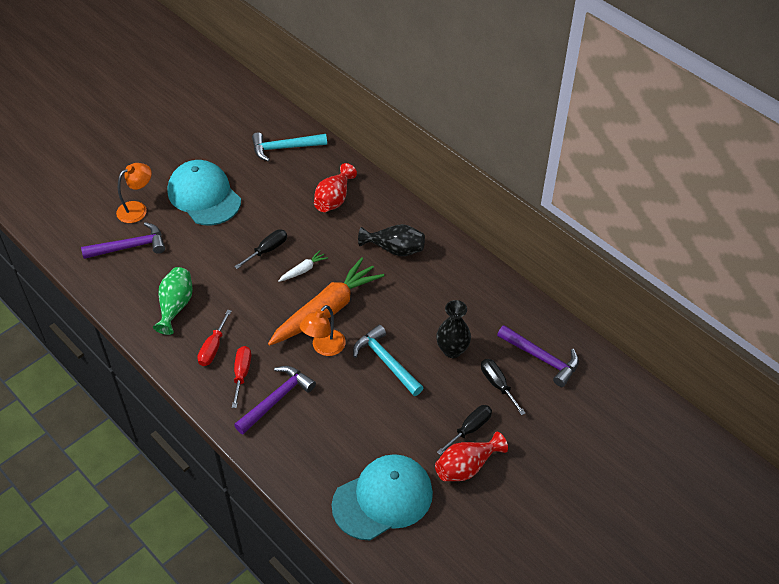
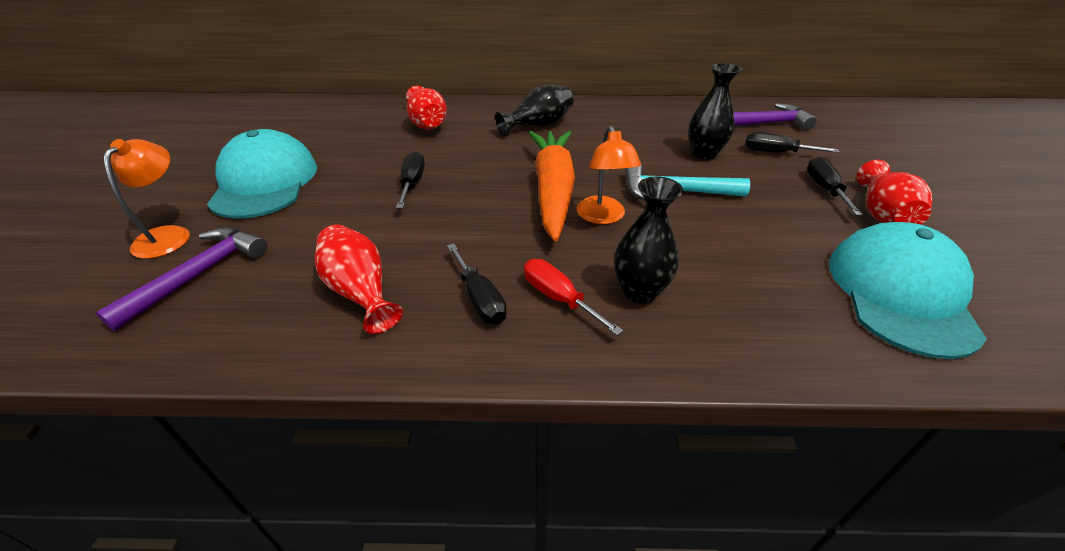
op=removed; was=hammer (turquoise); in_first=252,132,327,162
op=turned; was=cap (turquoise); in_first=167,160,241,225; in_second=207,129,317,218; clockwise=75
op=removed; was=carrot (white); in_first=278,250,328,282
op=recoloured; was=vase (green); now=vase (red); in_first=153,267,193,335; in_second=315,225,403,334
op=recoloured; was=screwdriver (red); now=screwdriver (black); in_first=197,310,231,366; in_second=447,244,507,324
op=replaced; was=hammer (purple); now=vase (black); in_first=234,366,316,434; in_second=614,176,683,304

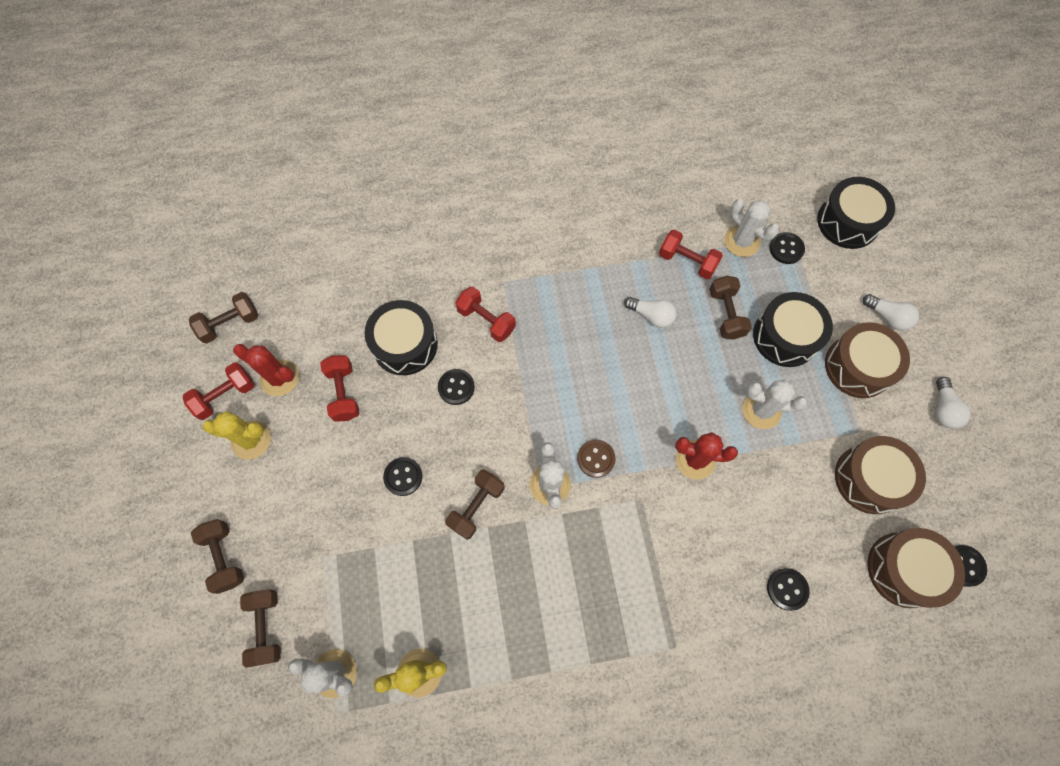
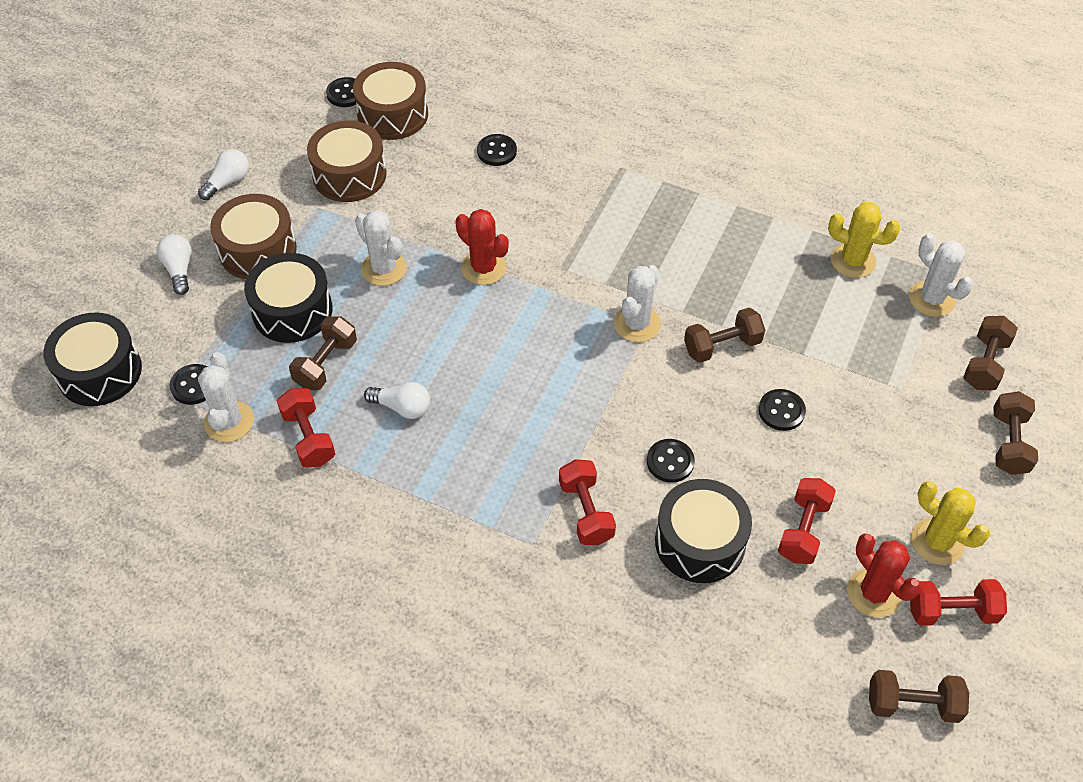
op=turned; was=light bulb (white); in_first=624,297,677,328; in_second=364,382,430,419; clockwise=135
op=removed; was=button (brown); in_first=577,439,616,478

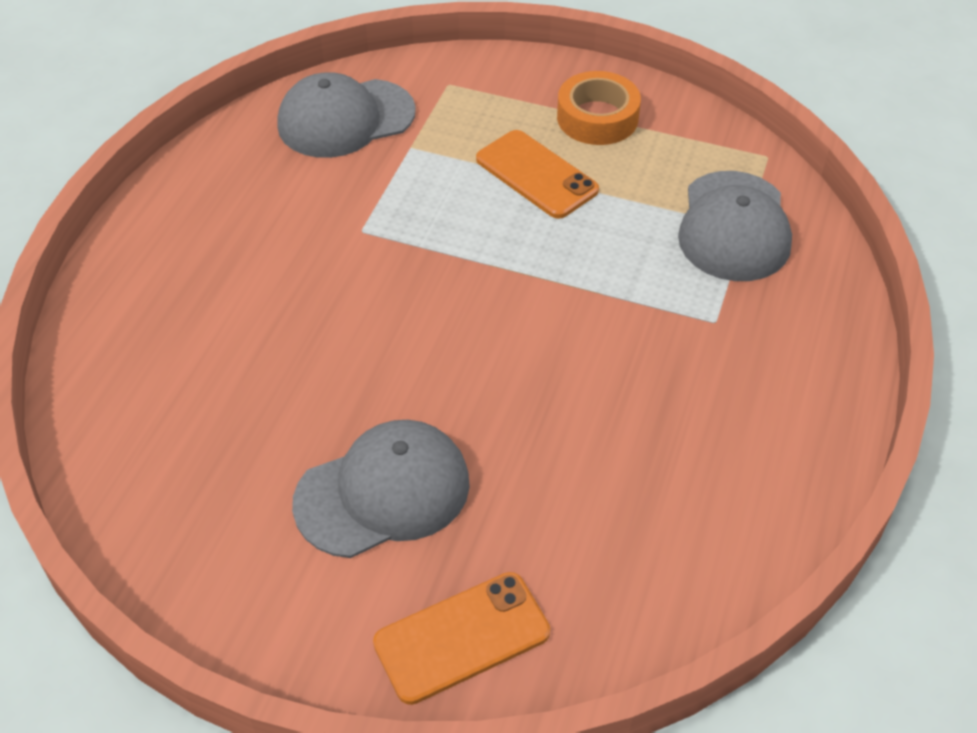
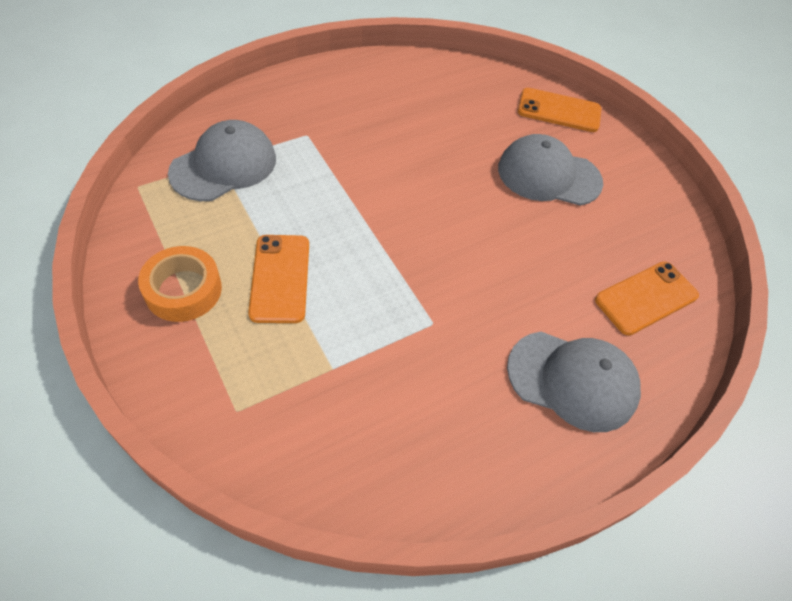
op=moved; was=cap (grey); in_first=277,72,416,158; in_second=507,332,641,432
op=added; now=phone (orange); in_second=595,261,699,335

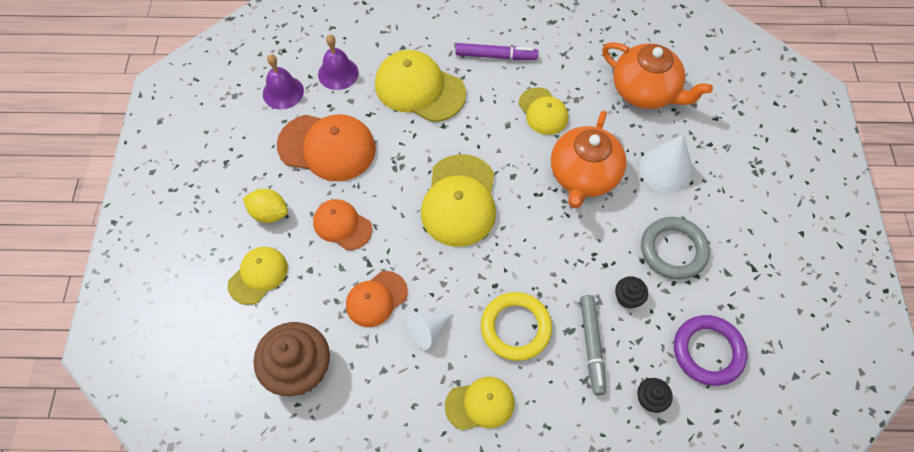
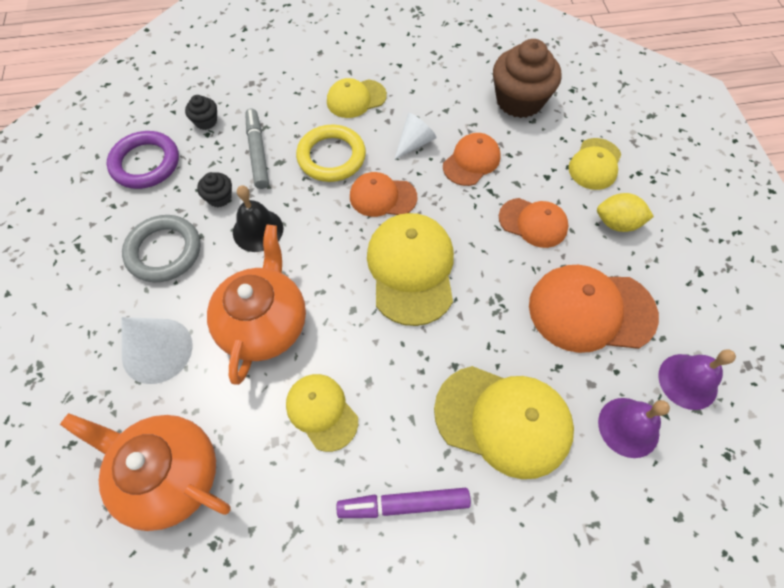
op=added; now=cap (orange); in_second=350,172,417,217
op=added; now=bell (black); in_second=233,185,283,252

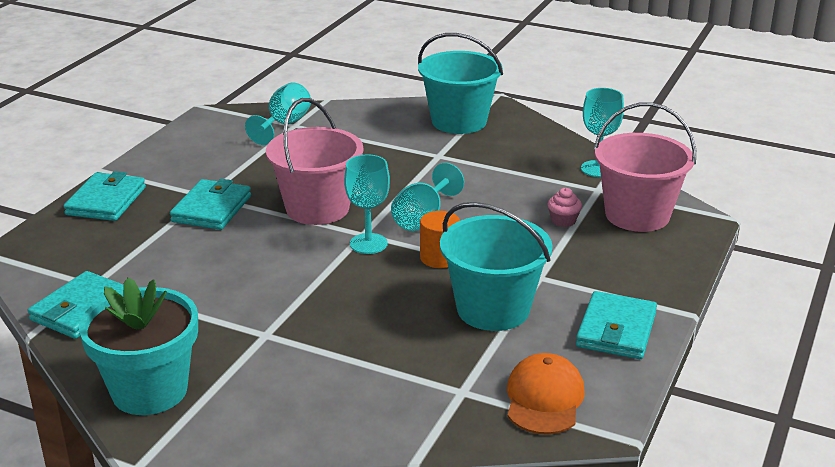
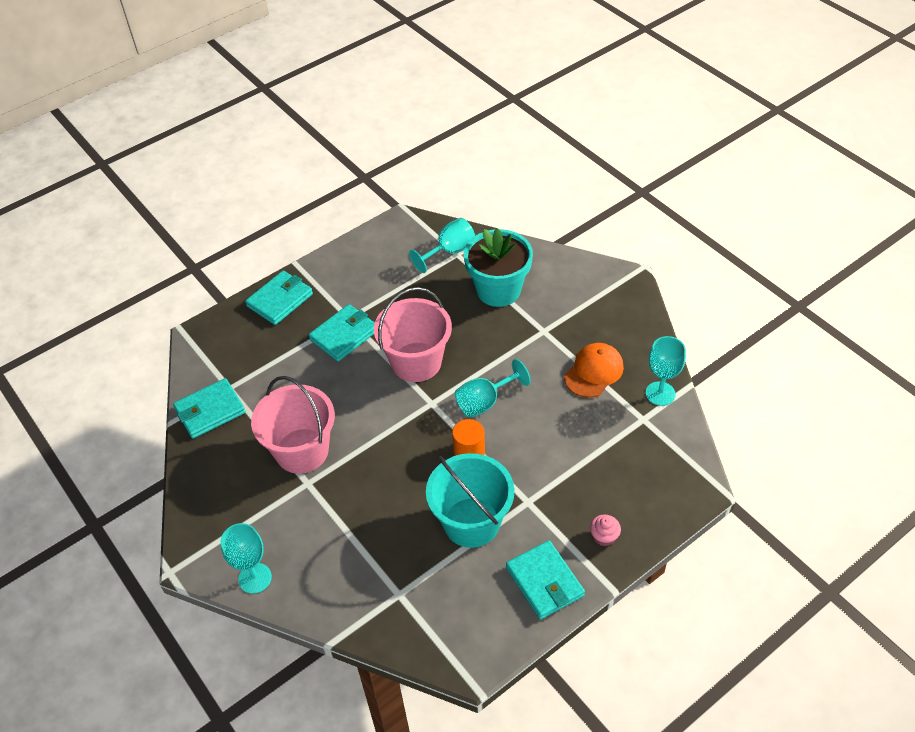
op=removed; was=bucket (turquoise); in_first=418,33,503,134
op=moved; was=bucket (pink); in_first=594,102,696,232; in_second=251,376,335,474
op=moved; was=goblet (turquoise); in_first=344,155,390,254; in_second=221,523,272,594
op=moved; was=cupcake (pink); in_first=548,188,582,227; in_second=590,515,621,546
op=moved; was=flower pot (turquoise); in_first=79,278,198,415; in_second=464,228,533,307
op=turned; was=wallet (turquoise); in_first=576,291,657,359; in_second=506,540,585,619; clockwise=-75
op=moved; was=cap (orange); in_first=507,353,585,435; in_second=564,343,624,398

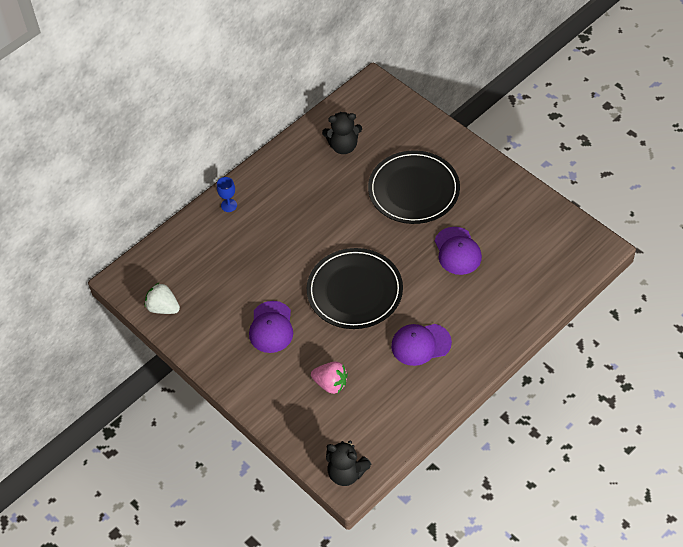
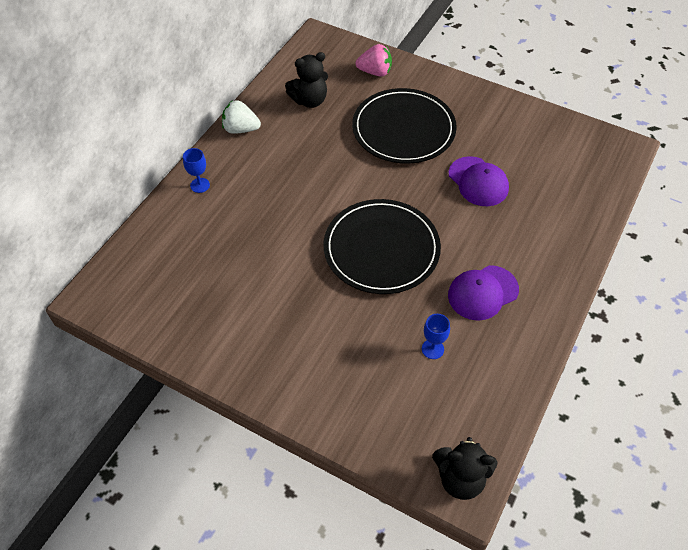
op=moved; was=strawberry (white); in_first=145,283,180,314; in_second=222,100,261,134
op=removed; was=cap (purple); in_first=249,301,293,353
op=moved; was=strawberry (pink); in_first=311,361,348,394; in_second=356,44,392,77
op=added; now=goblet (blue); in_second=422,314,450,359

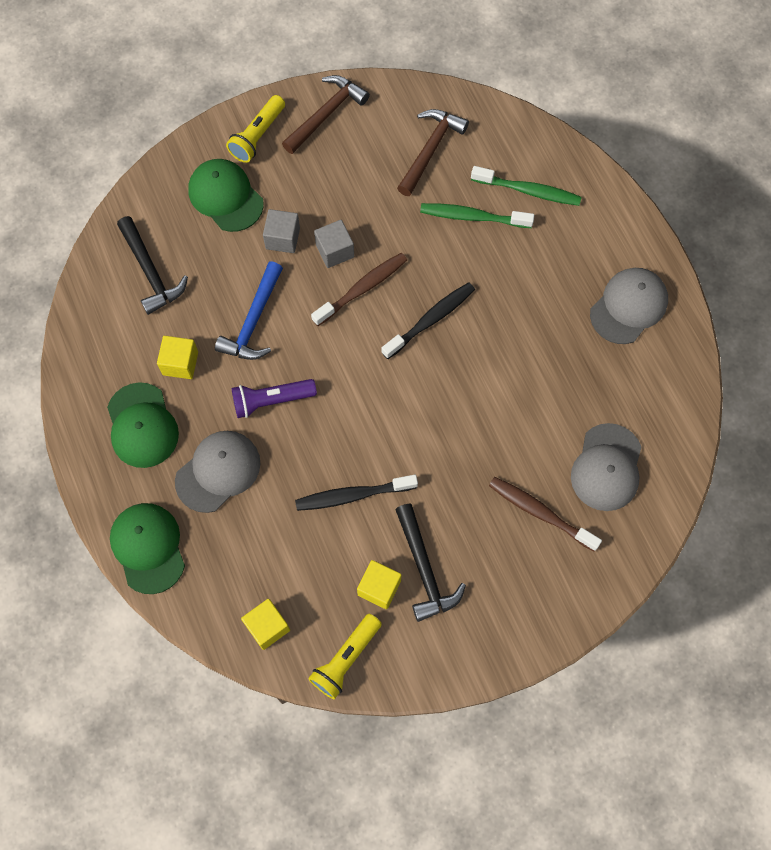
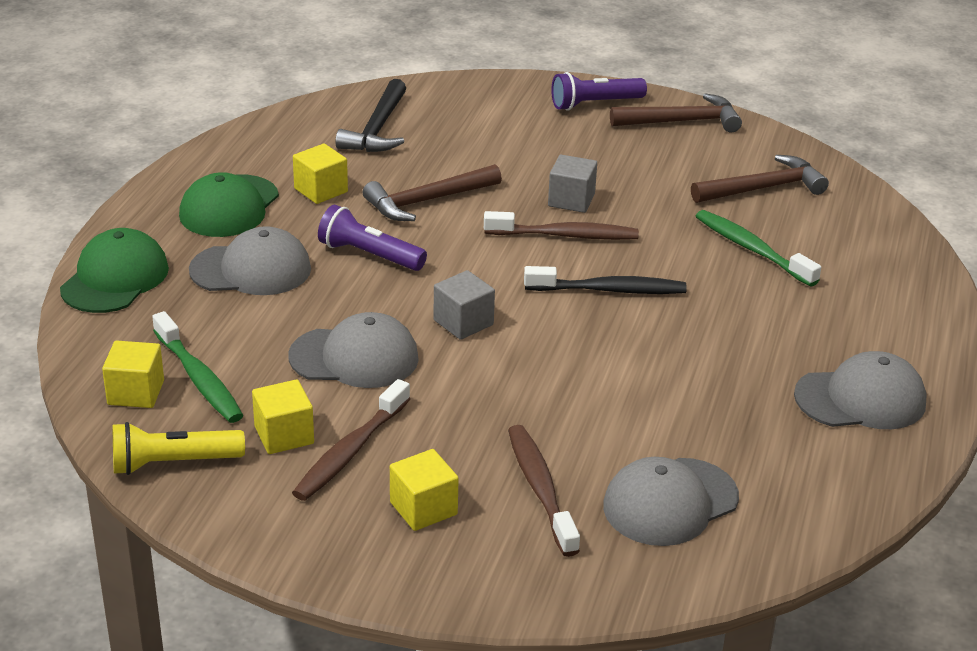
op=recoloured; was=flashlight (yellow); now=flashlight (purple); in_first=226,95,285,163; in_second=551,72,647,111
op=removed; was=cap (green); in_first=188,159,264,232
op=moved; was=toothbrush (green); in_first=471,166,582,206; in_second=152,311,244,423
op=moved; was=cube (grey); in_first=263,209,300,253; in_second=433,270,495,340
op=recoloured; was=hammer (blue); now=hammer (brown); in_first=215,261,283,360; in_second=362,164,502,221
op=replaced; was=toothbrush (black); now=cap (grey); in_first=295,475,418,511; in_second=288,312,419,388
op=replaced; was=hammer (black); now=toothbrush (brown); in_first=395,504,466,622; in_second=292,379,410,501
op=added; now=cube (yellow); in_second=390,449,459,531

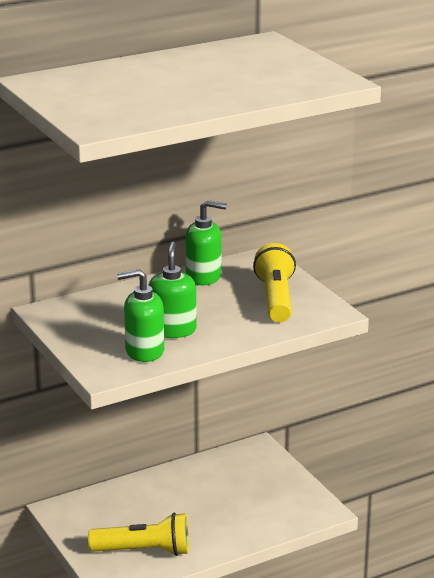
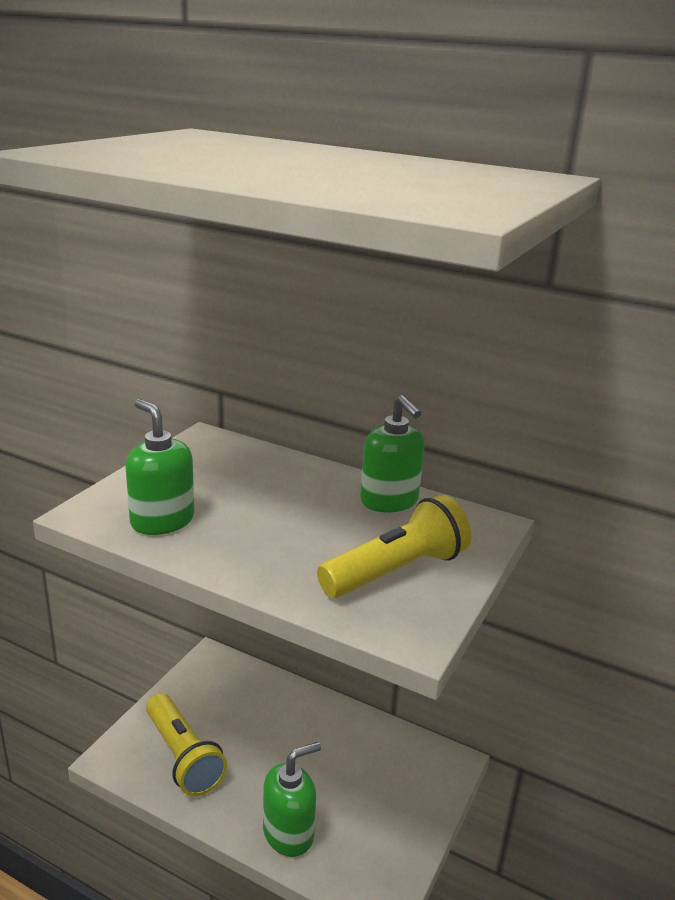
op=moved; was=soap dispenser (green); in_first=148,242,197,338; in_second=263,742,321,857

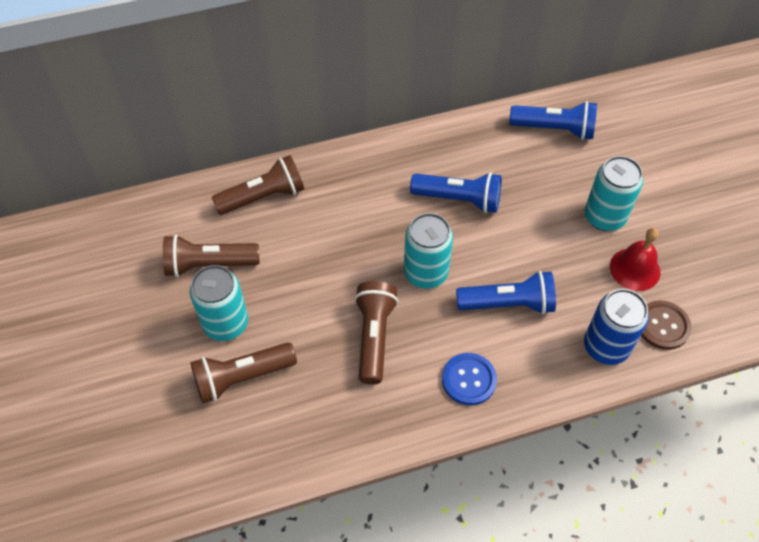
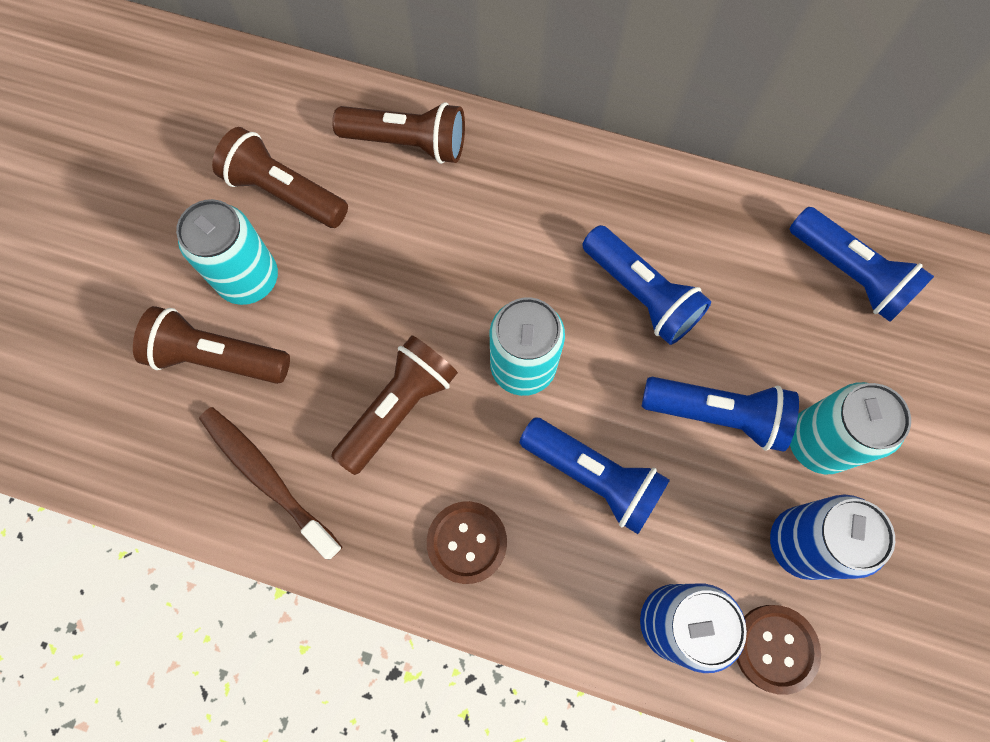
op=replaced; was=bell (red); now=can (blue); in_first=610,228,661,291; in_second=770,494,895,580
op=recoloured; was=button (blue); now=button (brown); in_first=442,353,497,405; in_second=427,501,507,584
op=added; now=flashlight (blue); in_second=642,377,799,452
op=added; now=toothbrush (brown); in_second=199,407,342,560

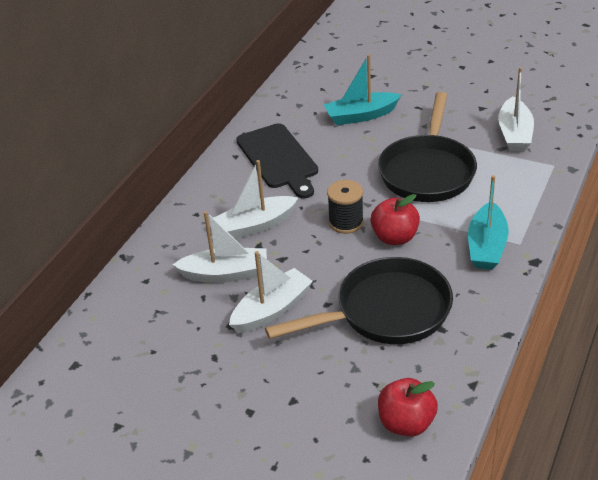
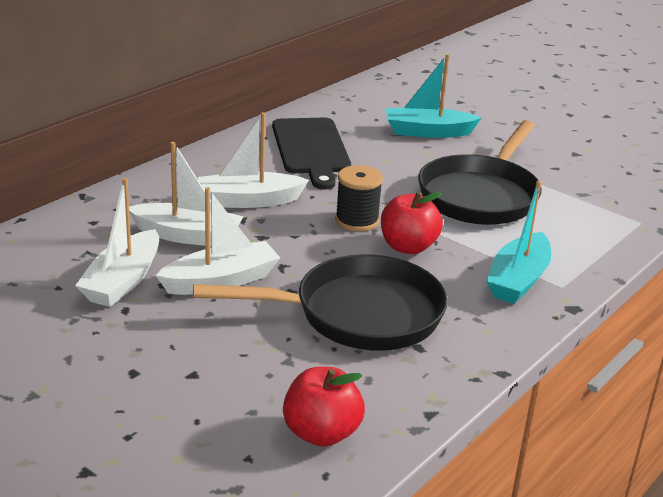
op=moved; was=boat (white); in_first=498,67,534,151; in_second=75,178,159,307

